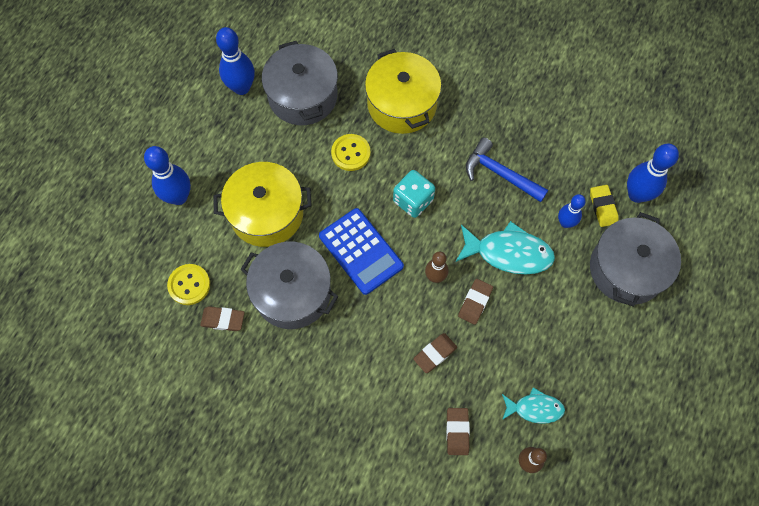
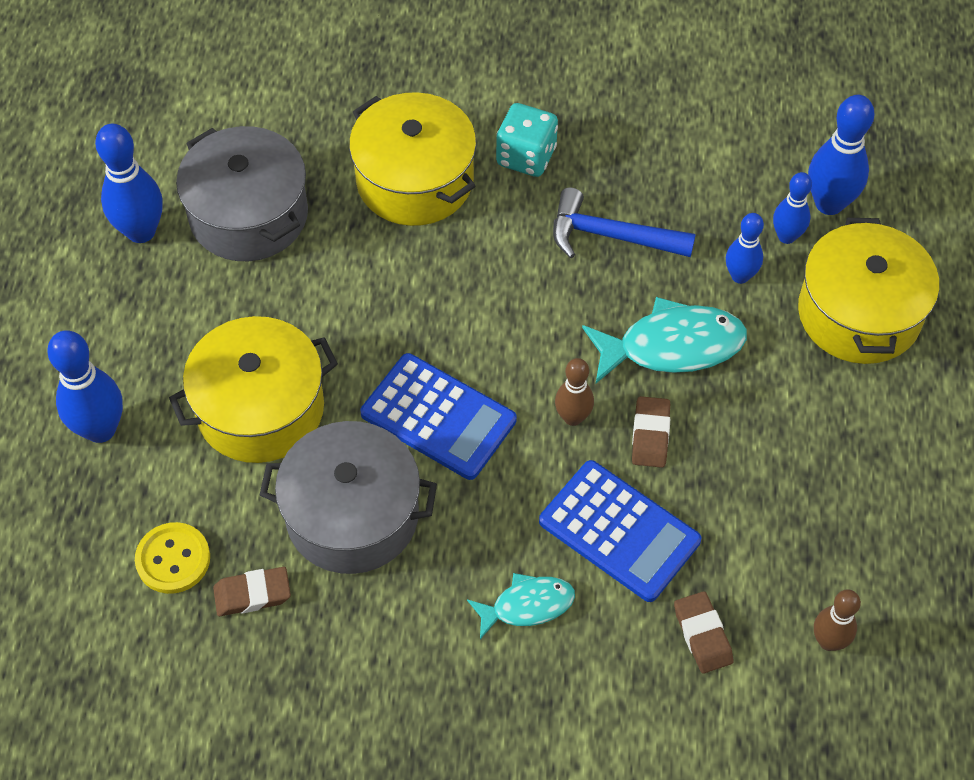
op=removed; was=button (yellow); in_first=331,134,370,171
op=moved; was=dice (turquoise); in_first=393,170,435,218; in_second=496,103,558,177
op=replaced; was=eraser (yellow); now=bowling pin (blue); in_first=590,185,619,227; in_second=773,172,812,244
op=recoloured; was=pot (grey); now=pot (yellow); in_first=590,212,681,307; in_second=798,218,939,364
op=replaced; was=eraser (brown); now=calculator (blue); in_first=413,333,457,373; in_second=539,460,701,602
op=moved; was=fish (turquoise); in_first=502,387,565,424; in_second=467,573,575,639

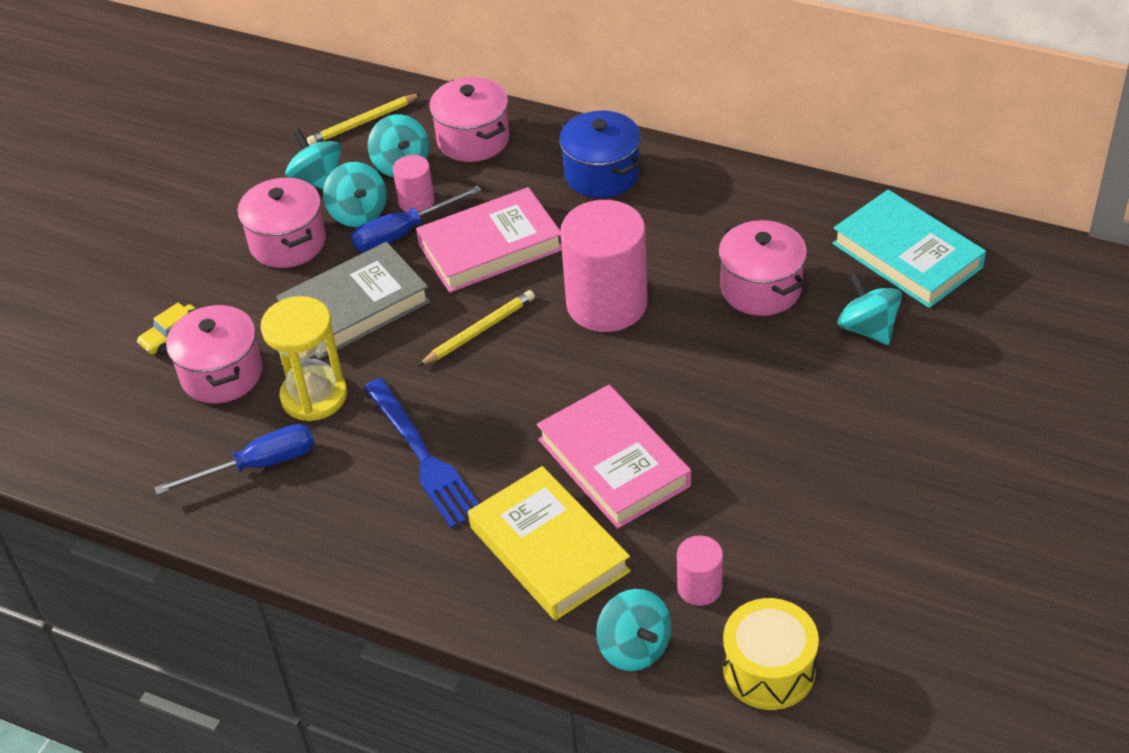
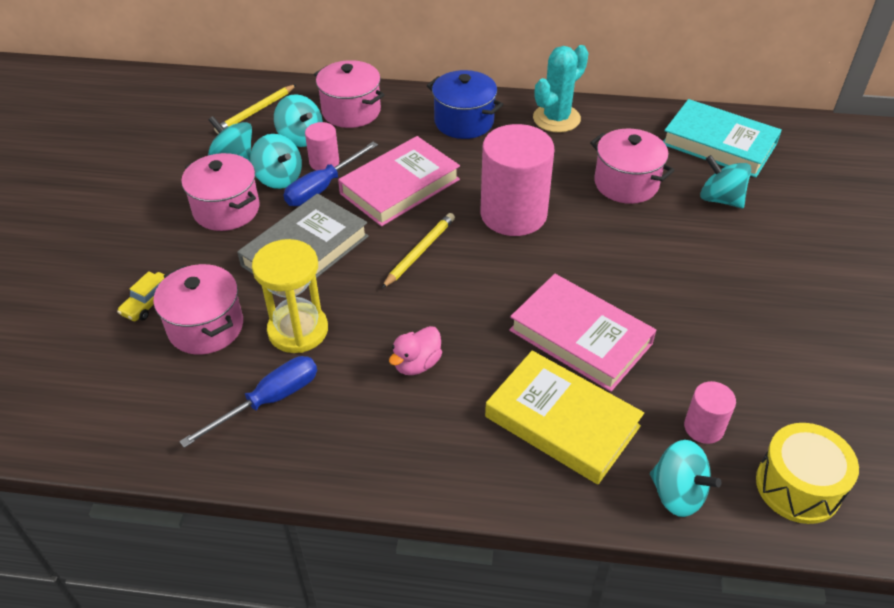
op=replaced; was=fork (blue); now=duck (pink); in_first=364,378,479,529; in_second=389,326,442,375
op=added; now=cactus (turquoise); in_second=533,45,589,133

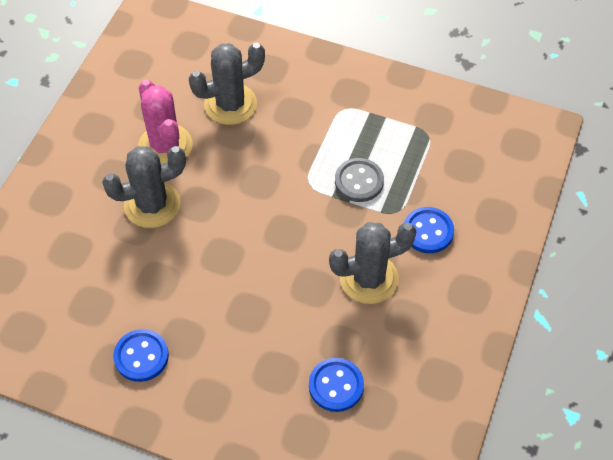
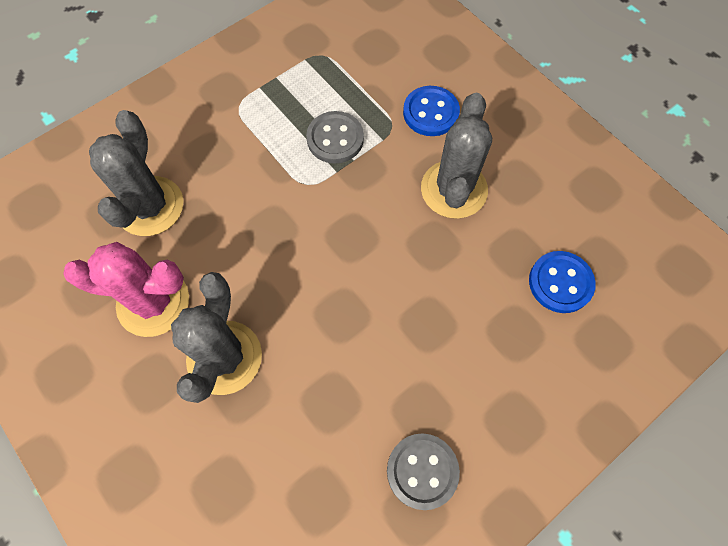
op=recoloured; was=button (blue); now=button (grey); in_first=113,329,169,382; in_second=387,433,460,510

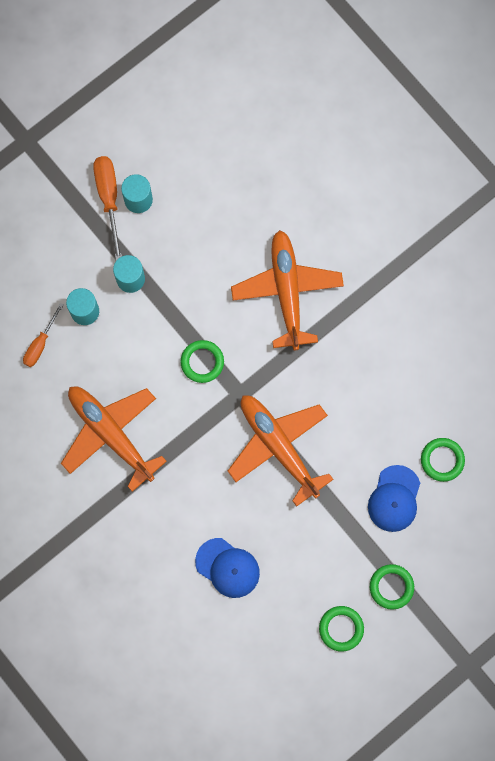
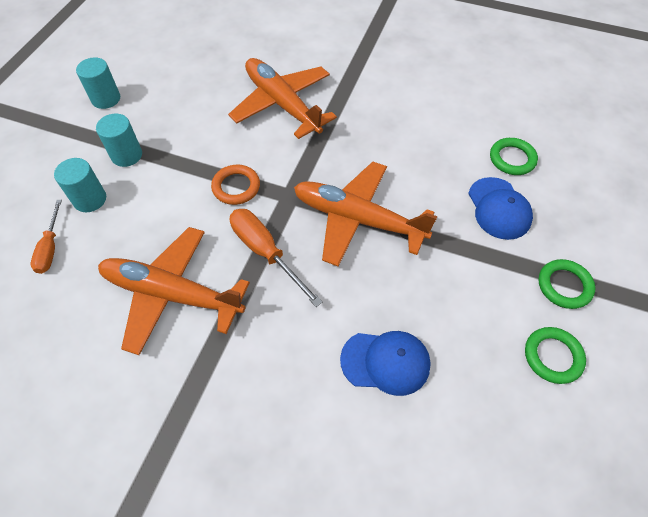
op=moved; was=screwdriver (orange); in_first=93,156,122,260; in_second=230,209,323,307
op=recoloured; was=ring (green); now=ring (orange); in_first=181,340,224,383; in_second=211,165,260,205

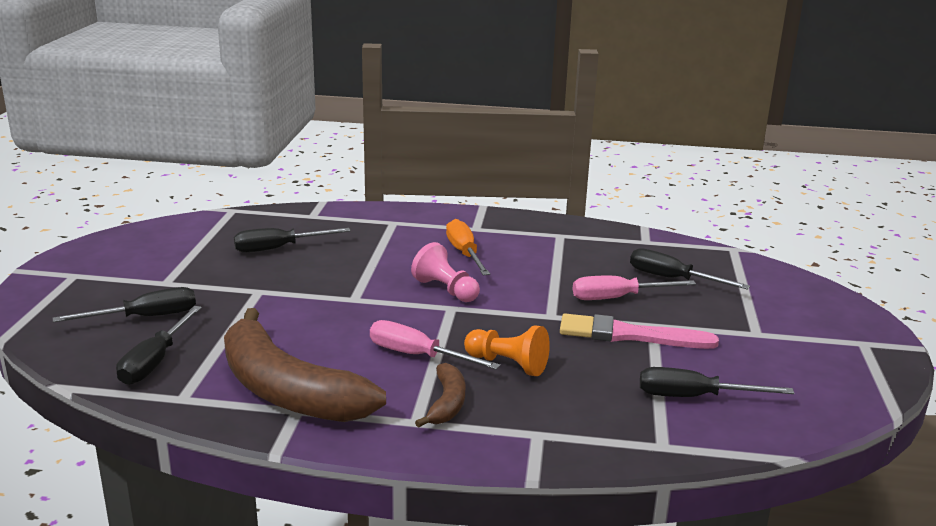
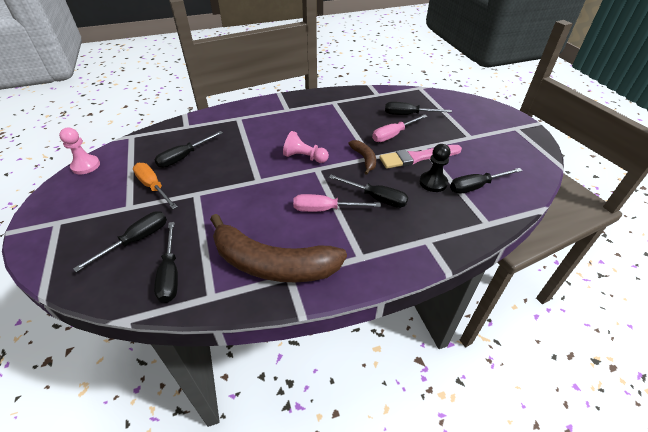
op=moved; was=screwdriver (orange); in_first=446,219,490,275; in_second=133,163,178,209
op=replaced; was=pawn (orange); now=screwdriver (black); in_first=464,326,550,376; in_second=329,175,408,208
op=moved; was=banana (brown); in_first=415,363,466,428; in_second=348,140,376,175
op=added; now=pawn (pink); in_second=59,128,100,174
op=added; now=pawn (black); in_second=420,144,450,192

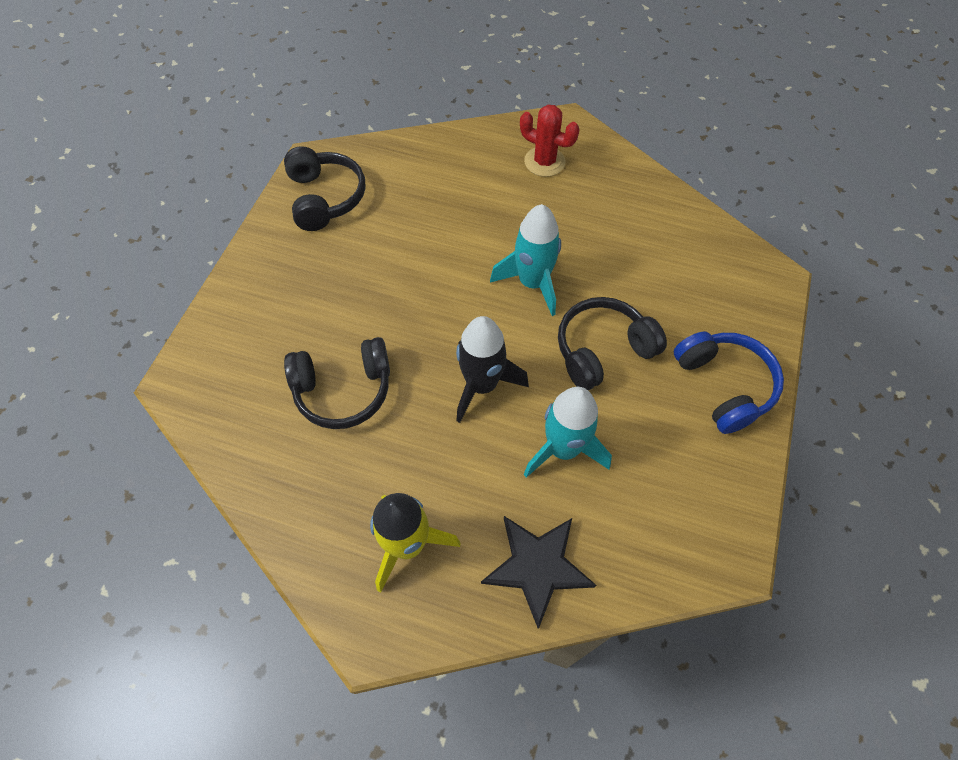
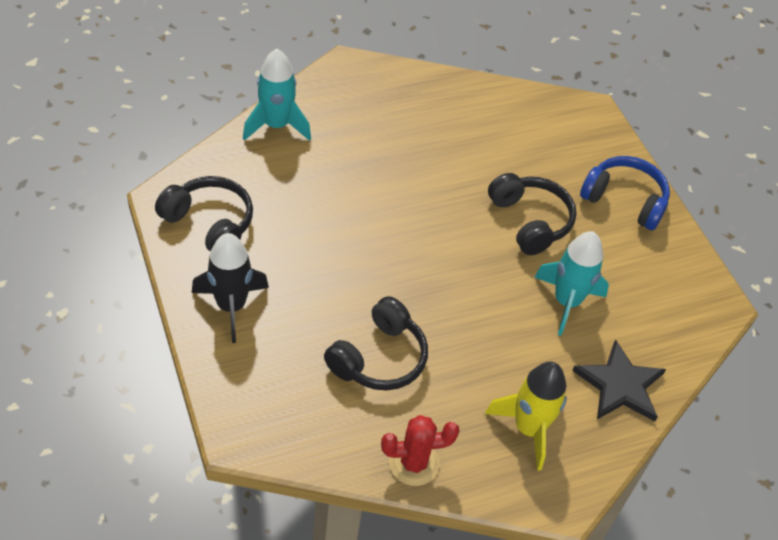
op=moved; was=cactus (red); in_first=520,105,580,177; in_second=381,415,460,486
op=moved; was=rocket (turquoise); in_first=490,204,561,316; in_second=243,49,311,141
op=turned; was=headphones (black); in_first=558,297,667,390; in_second=488,173,577,255; clockwise=135
op=moved; was=rocket (black); in_first=456,316,529,423; in_second=192,233,269,343

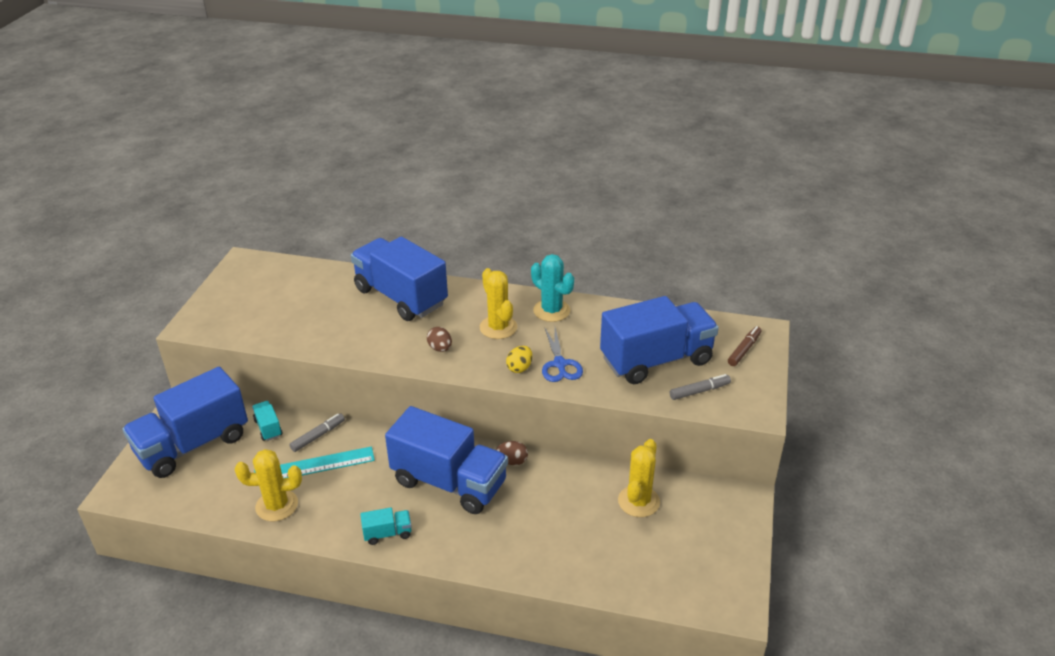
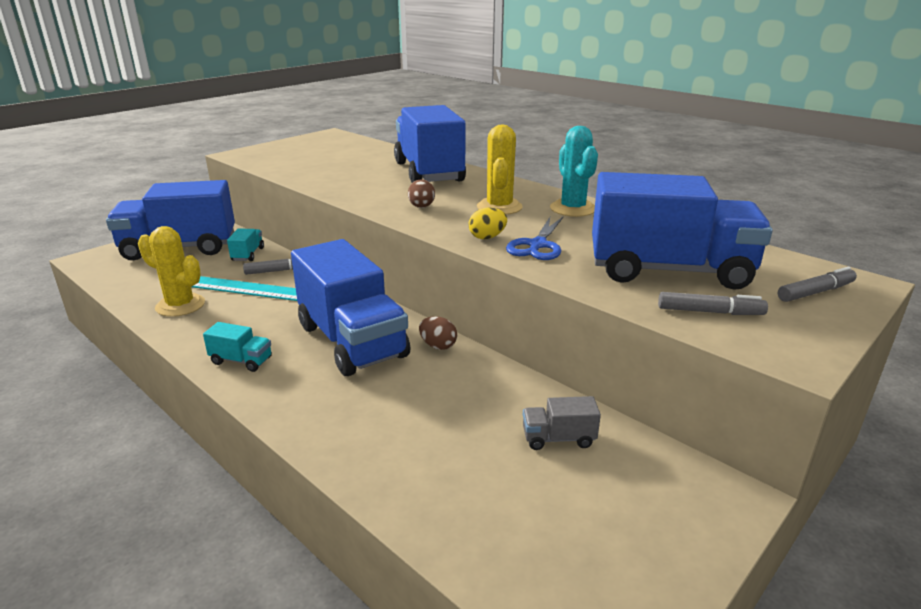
op=recoloured; was=marker (brown); now=marker (grey); in_first=728,326,762,366; in_second=778,267,857,302
op=replaced; was=cactus (yellow); now=truck (grey); in_first=618,439,660,517; in_second=523,396,601,450

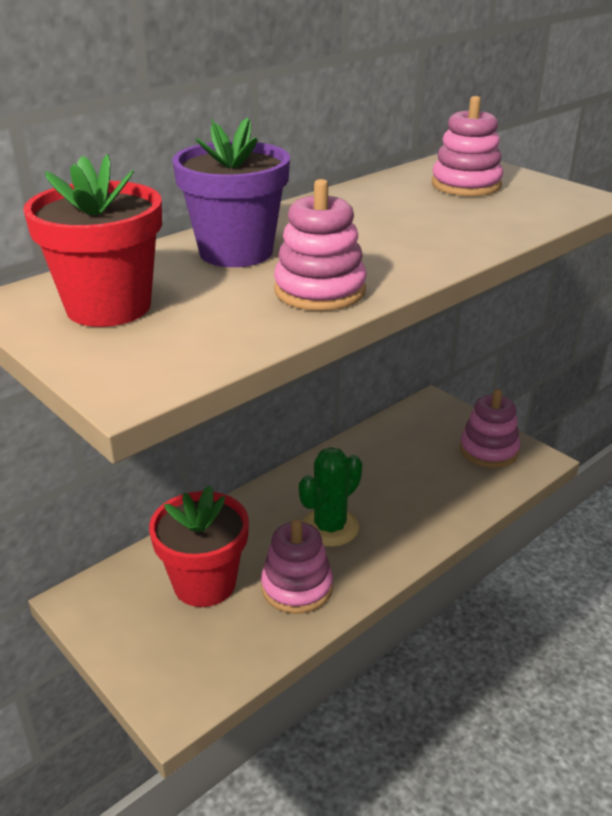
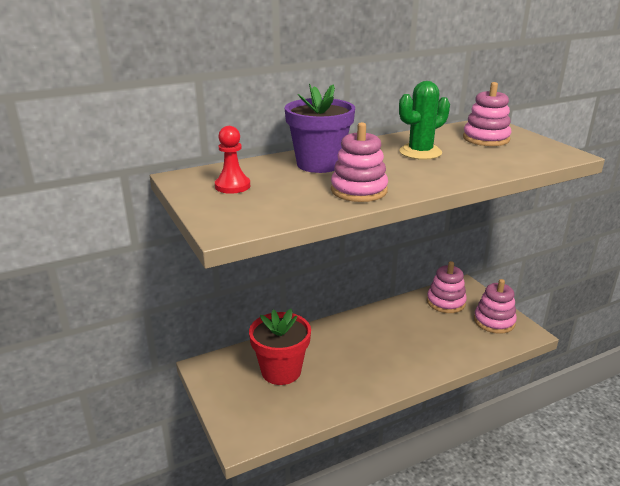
op=replaced; was=flower pot (red); now=pawn (red); in_first=23,154,162,327; in_second=215,126,250,194
op=moved; was=cactus (green); in_first=299,447,362,547; in_second=399,81,450,160
op=moved; was=stacking toy (pink); in_first=261,519,333,614; in_second=427,261,467,313

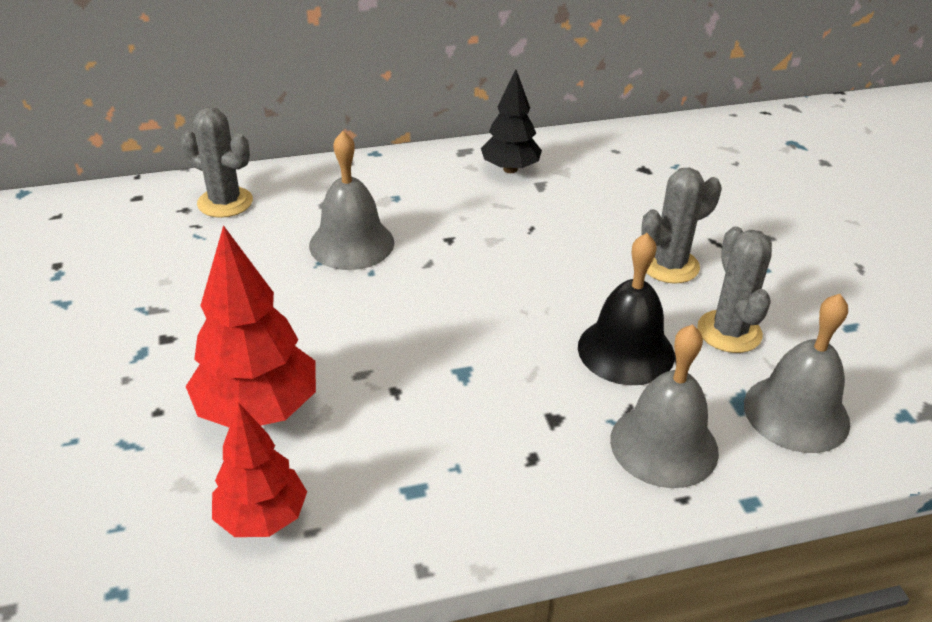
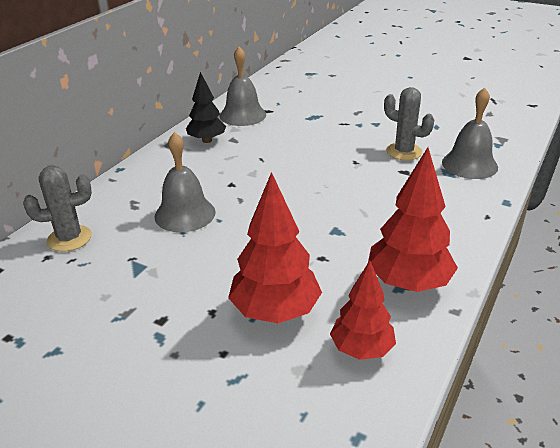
op=removed; was=cactus (grey); in_first=641,168,722,284
op=removed; was=bell (black); in_first=578,233,675,385
op=moved; was=bell (grey); in_first=610,324,719,488; in_second=220,47,266,126
op=added; now=tree (red); in_second=368,147,458,292

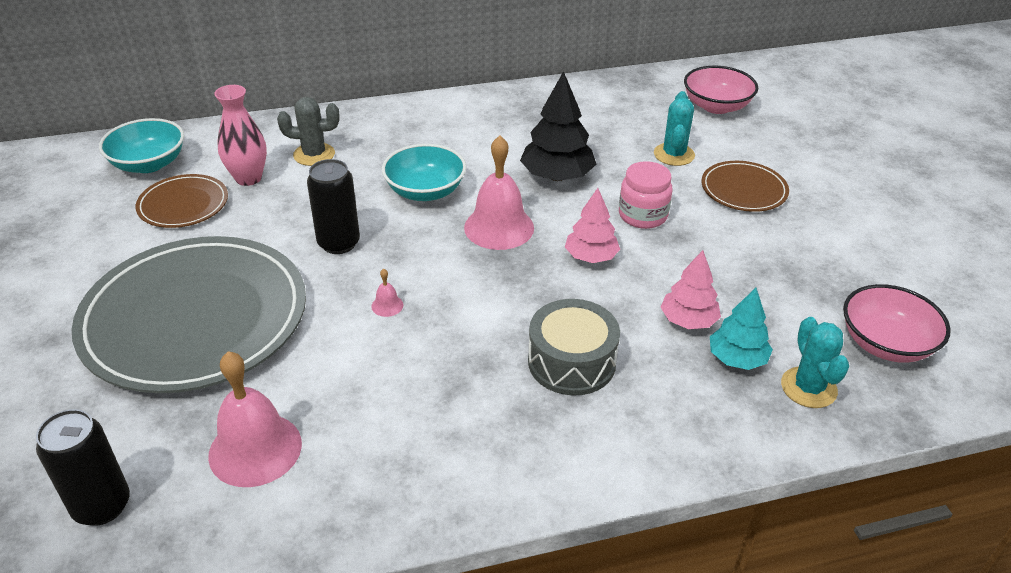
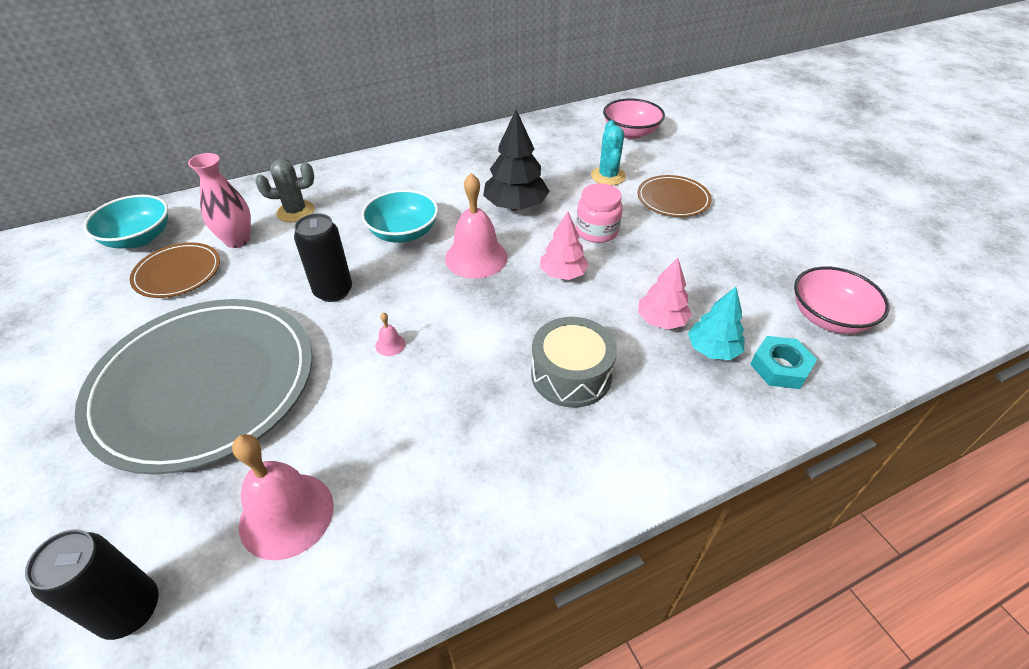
op=replaced; was=cactus (turquoise); now=nut (turquoise); in_first=781,317,849,408; in_second=750,336,817,389

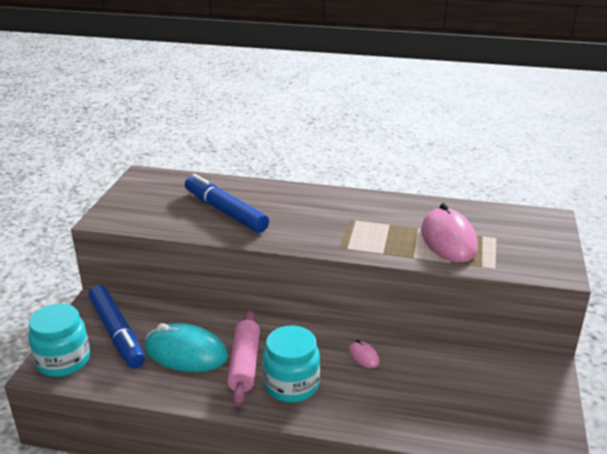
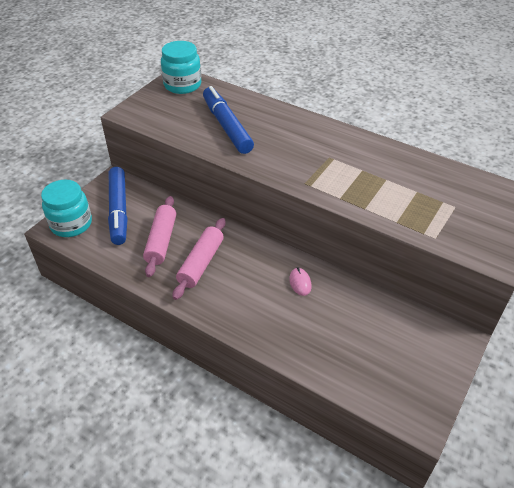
op=removed; was=mouse (pink); in_first=421,203,478,263
op=replaced; was=mouse (turquoise); now=rolling pin (pink); in_first=145,323,228,372; in_second=143,196,176,277
op=moved; was=jar (turquoise); in_first=263,326,320,402; in_second=161,41,201,94

